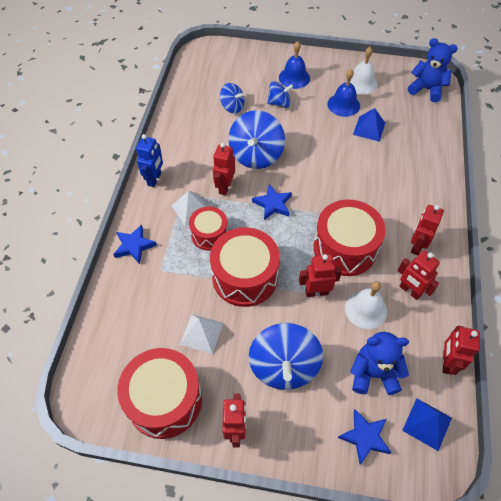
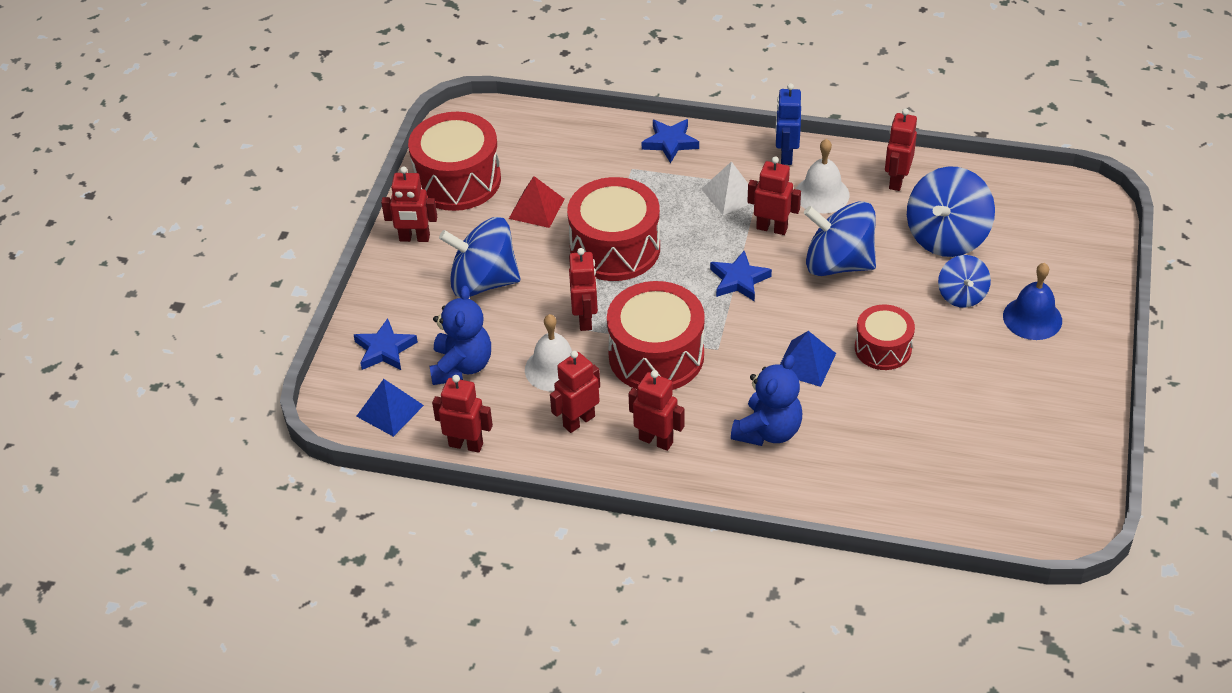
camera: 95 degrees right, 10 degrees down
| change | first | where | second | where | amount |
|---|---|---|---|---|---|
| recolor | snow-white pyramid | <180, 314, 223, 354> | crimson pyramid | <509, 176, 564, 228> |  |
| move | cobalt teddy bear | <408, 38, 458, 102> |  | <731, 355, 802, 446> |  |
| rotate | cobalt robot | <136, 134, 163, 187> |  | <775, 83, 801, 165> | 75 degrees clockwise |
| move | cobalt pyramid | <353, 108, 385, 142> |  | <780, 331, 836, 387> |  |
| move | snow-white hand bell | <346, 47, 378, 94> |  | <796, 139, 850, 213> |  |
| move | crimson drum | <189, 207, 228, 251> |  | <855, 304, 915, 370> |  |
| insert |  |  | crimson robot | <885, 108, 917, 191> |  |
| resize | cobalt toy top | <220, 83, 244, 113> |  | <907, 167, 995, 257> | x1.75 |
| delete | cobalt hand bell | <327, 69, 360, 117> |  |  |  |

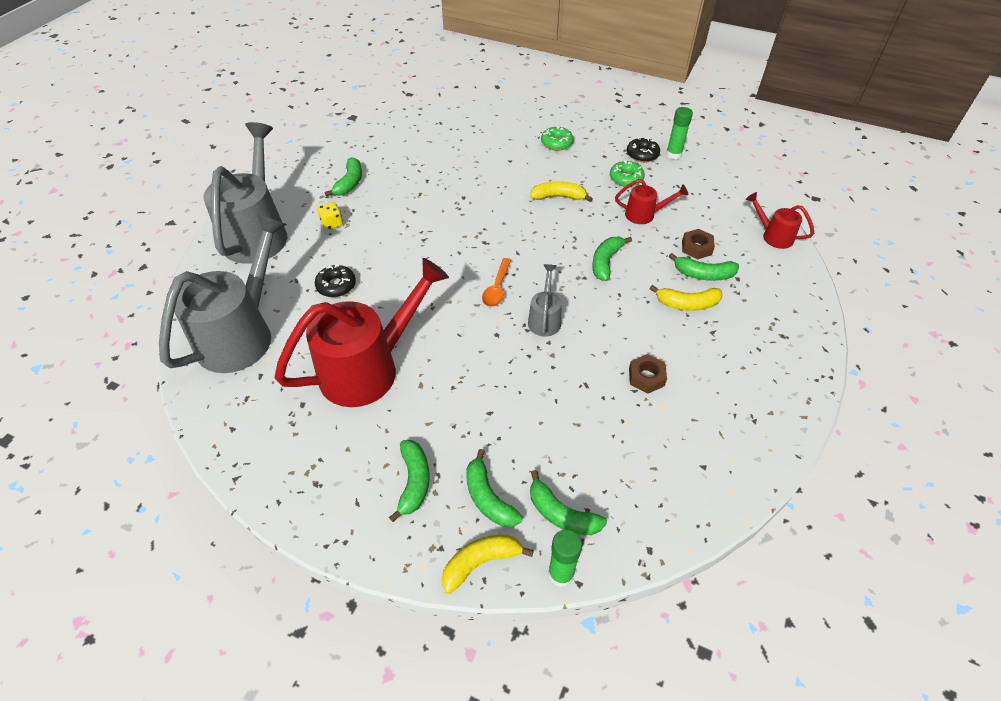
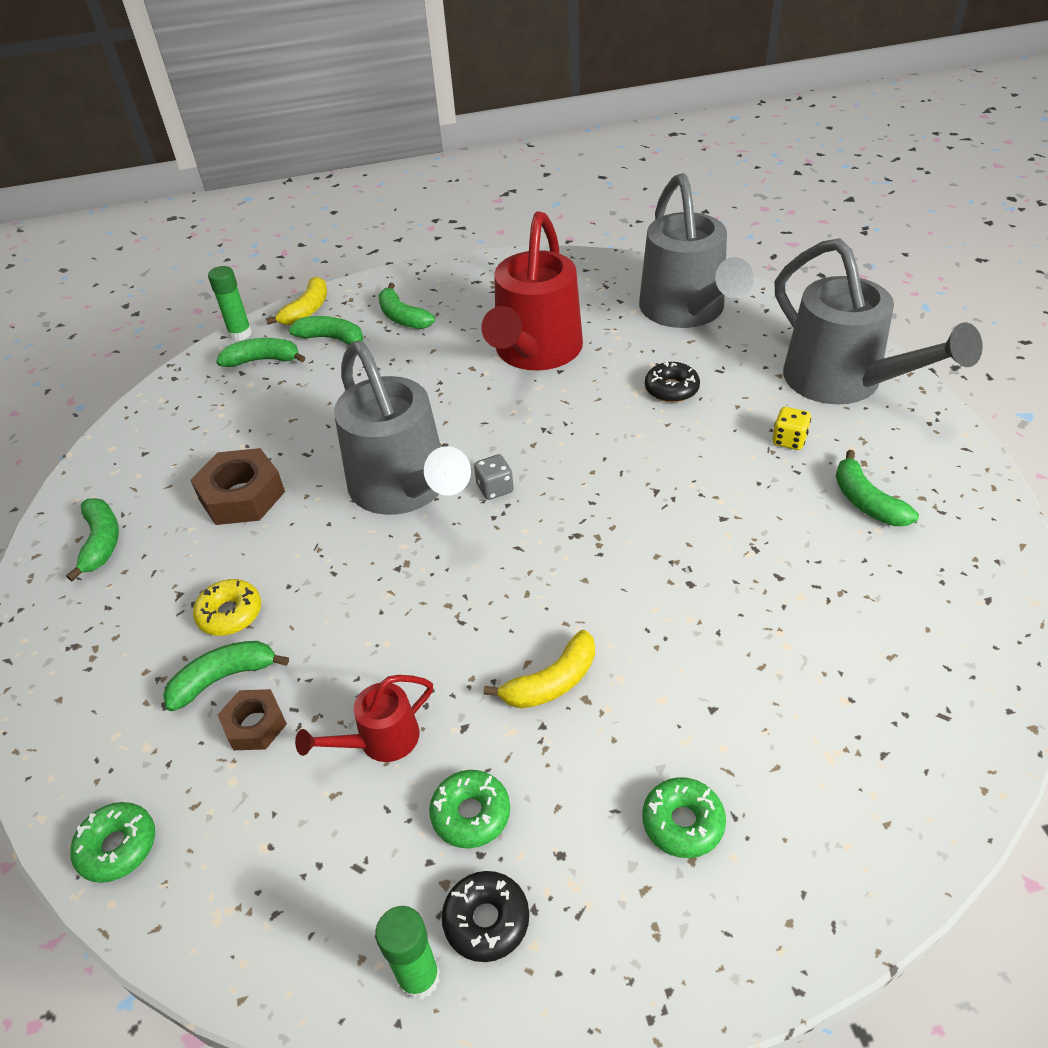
camera: 145 degrees right, 5 degrees down
| change | first | where | second | where | amount |
|---|---|---|---|---|---|
| move | emerald banana fruit | <592, 237, 632, 281> |  | <66, 498, 119, 581> |  |
| replace | crimson watering can | <746, 192, 814, 249> | emerald glazed donut | <70, 802, 155, 883> |  |
| resize | russet nut | <629, 354, 667, 393> |  | <191, 448, 285, 525> | x1.67 |
| replace | golden banana fruit | <649, 285, 723, 311> | golden glazed donut | <193, 579, 261, 636> |  |
| resize | ash-grey watering can | <528, 264, 561, 337> |  | <334, 341, 471, 515> | x2.16 |
| replace | orange spoon | <482, 258, 512, 307> | ash-grey dice | <474, 454, 514, 500> |  |

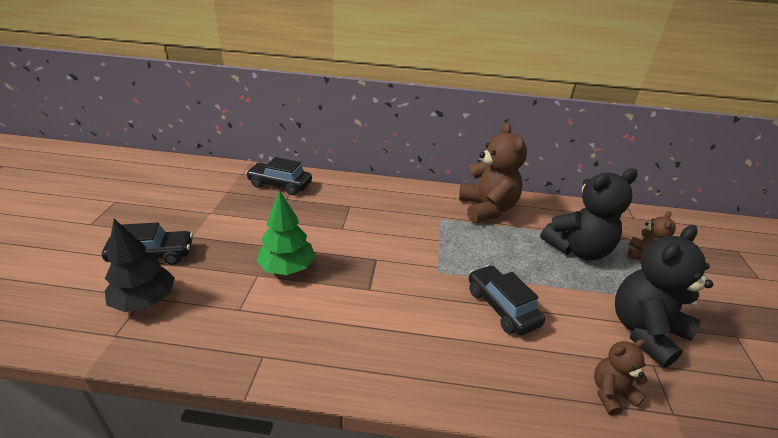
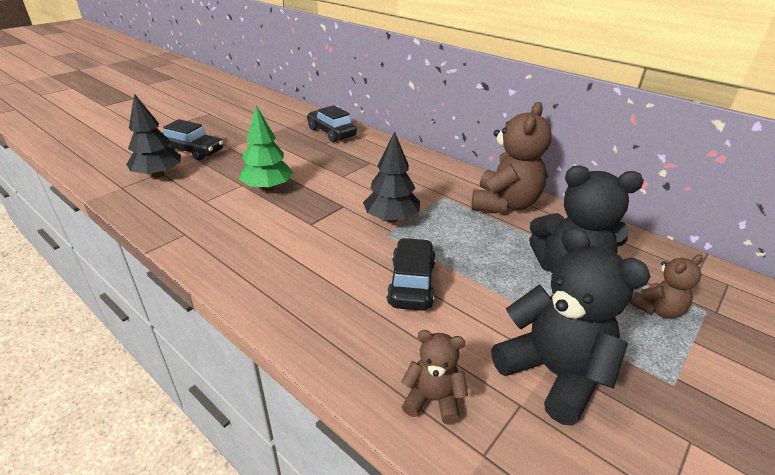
camera: 35 degrees right, 0 degrees up
| change | first | where | second | where | amount |
|---|---|---|---|---|---|
| insert |  |  | black toy tree | <363, 132, 420, 223> |  |
| rotate | black teddy bear | <615, 225, 713, 368> |  | <491, 226, 650, 426> | 60 degrees clockwise |

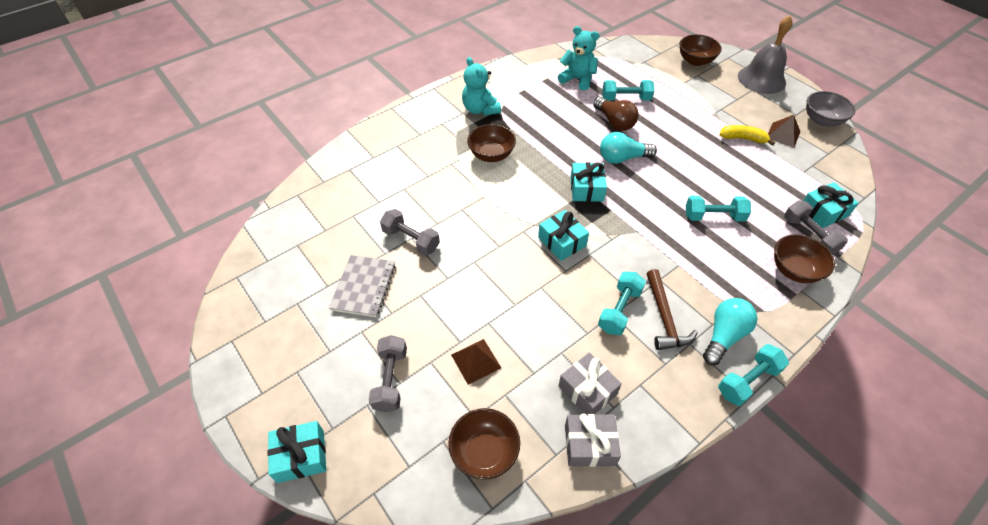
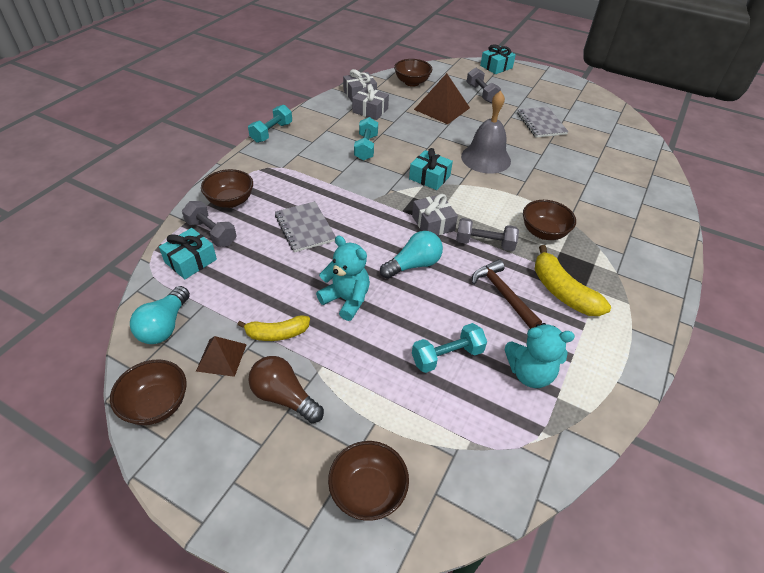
camera: 155 degrees right, 5 degrees down
| change | first | where | second | where | amount |
|---|---|---|---|---|---|
| recolor | ash-grey deep dish | <806, 91, 855, 127> | russet deep dish | <110, 359, 187, 425> |  |
| move | turquoise light bulb | <703, 298, 757, 365> |  | <130, 286, 190, 344> |  |
| move | russet light bulb | <593, 97, 639, 131> |  | <248, 356, 324, 423> |  |
| replace | turquoise dumbbell | <686, 196, 751, 222> | ash-grey notepad | <275, 201, 336, 252> |  |
| move | turquoise teddy bear | <462, 57, 501, 116> |  | <316, 236, 370, 321> |  |
| recolor | turquoise gift | <571, 162, 607, 202> | ash-grey gift | <412, 194, 458, 235> |  |
| resize | russet pyramid | <451, 339, 501, 385> |  | <414, 73, 470, 124> | x1.70 |
| move | ash-grey dumbbell | <380, 209, 440, 256> |  | <456, 218, 519, 251> |  |
| move | ash-grey hand bell | <738, 15, 792, 94> |  | <461, 91, 511, 174> |  |
| move | russet claw hammer | <647, 269, 698, 350> |  | <472, 259, 542, 329> |  |
| insert |  |  | golden banana fruit | <535, 245, 611, 316> |  |

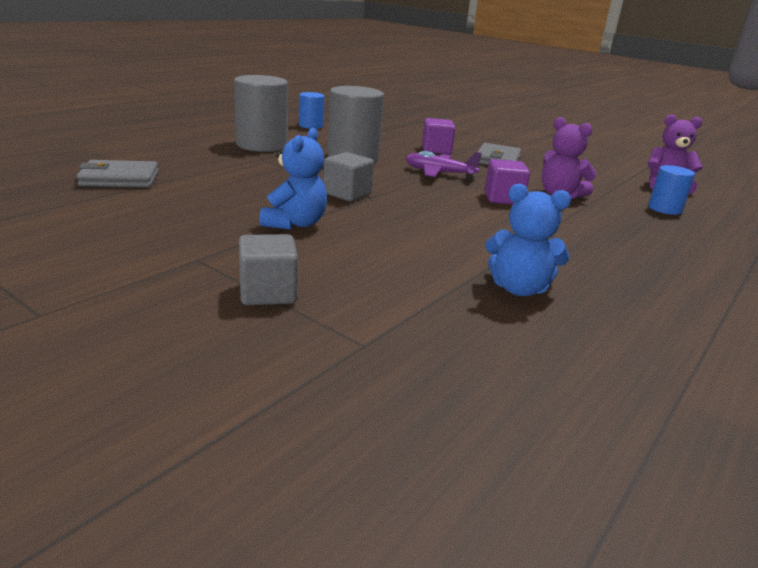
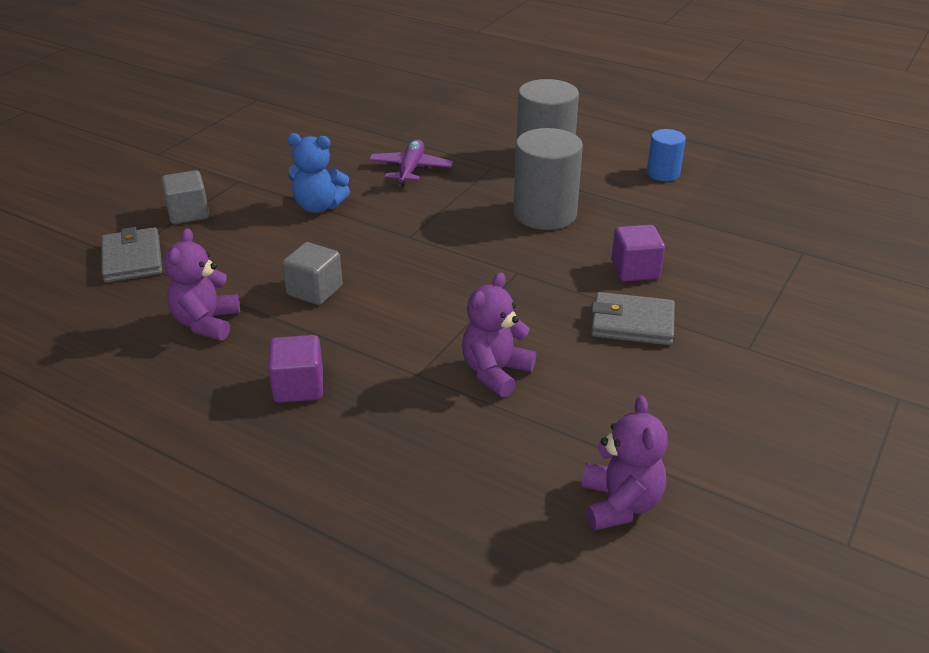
camera: 85 degrees right, 10 degrees up
| change | first | where | second | where | amount |
|---|---|---|---|---|---|
| move | ash-grey billfold | <77, 160, 159, 187> |  | <101, 227, 162, 283> |  |
| recolor | cobalt teddy bear | <485, 184, 571, 296> | royal purple teddy bear | <164, 228, 240, 340> |  |
| move | royal purple solid cube | <484, 159, 530, 204> |  | <268, 335, 323, 403> |  |
| move | ash-grey solid cube | <323, 152, 374, 201> |  | <282, 242, 343, 305> |  |
| move | royal purple toy plane | <405, 151, 482, 179> |  | <369, 139, 454, 186> |  |
| delete | cobalt solid cylinder | <648, 165, 695, 215> |  |  |  |

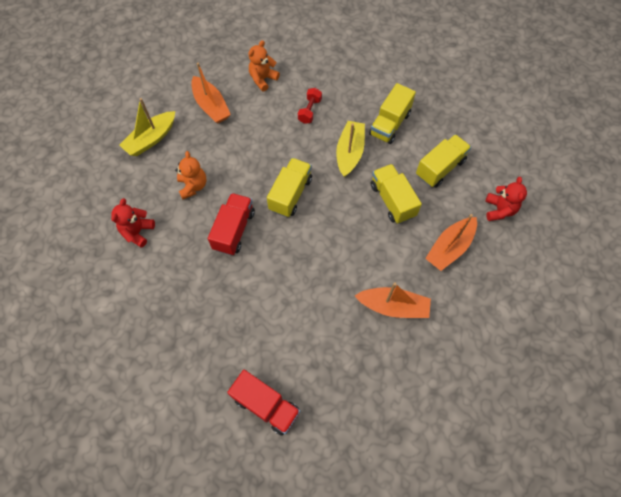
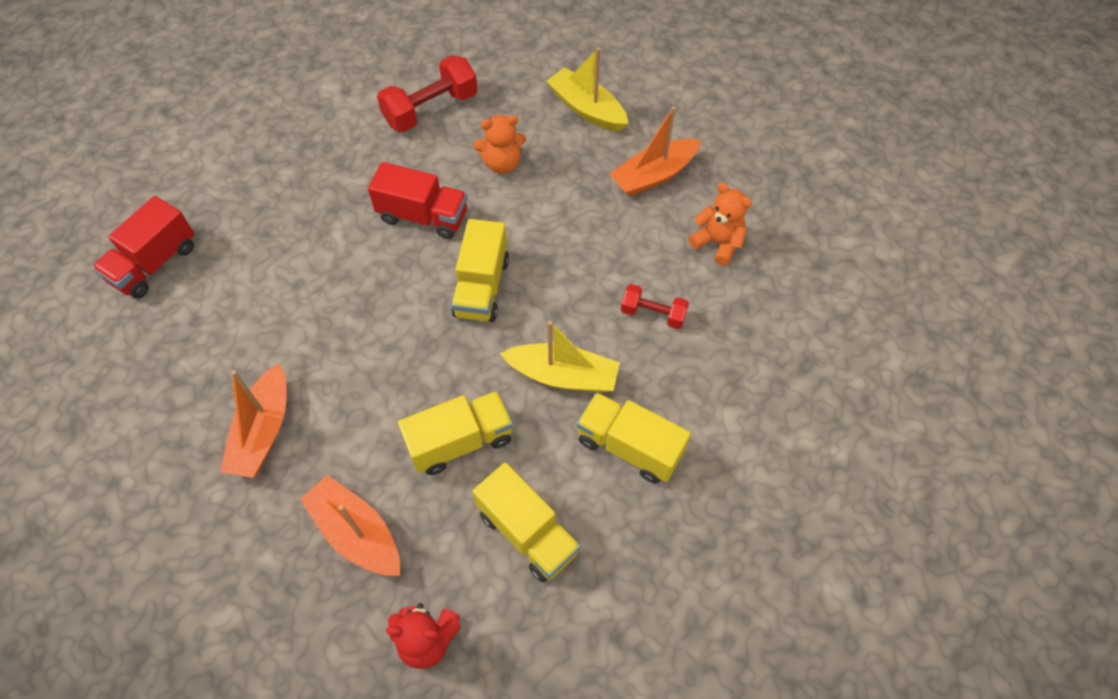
camera: 90 degrees right, 5 degrees down
| change | first | where | second | where | amount |
|---|---|---|---|---|---|
| replace | crimson teddy bear | <111, 198, 155, 248> | crimson dumbbell | <377, 55, 478, 132> |  |
| rotate | golden truck | <267, 158, 312, 217> |  | <451, 219, 509, 322> | 75 degrees clockwise |

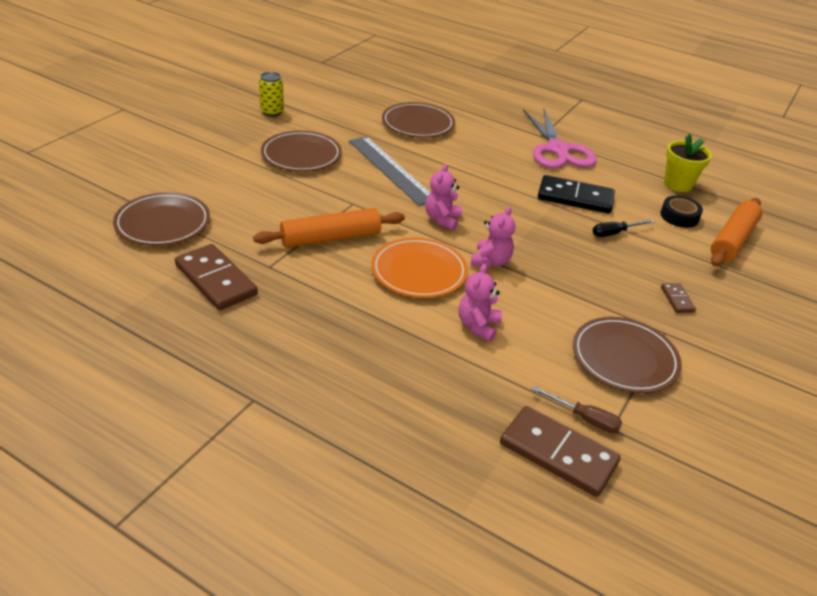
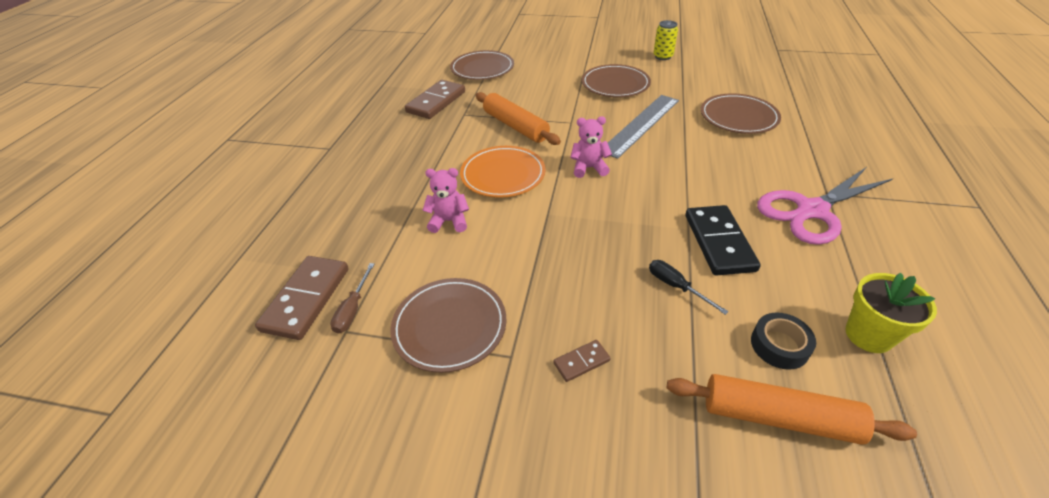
camera: 75 degrees right, 5 degrees up
| change | first | where | second | where | amount |
|---|---|---|---|---|---|
| delete | pink teddy bear | <471, 207, 515, 268> |  |  |  |

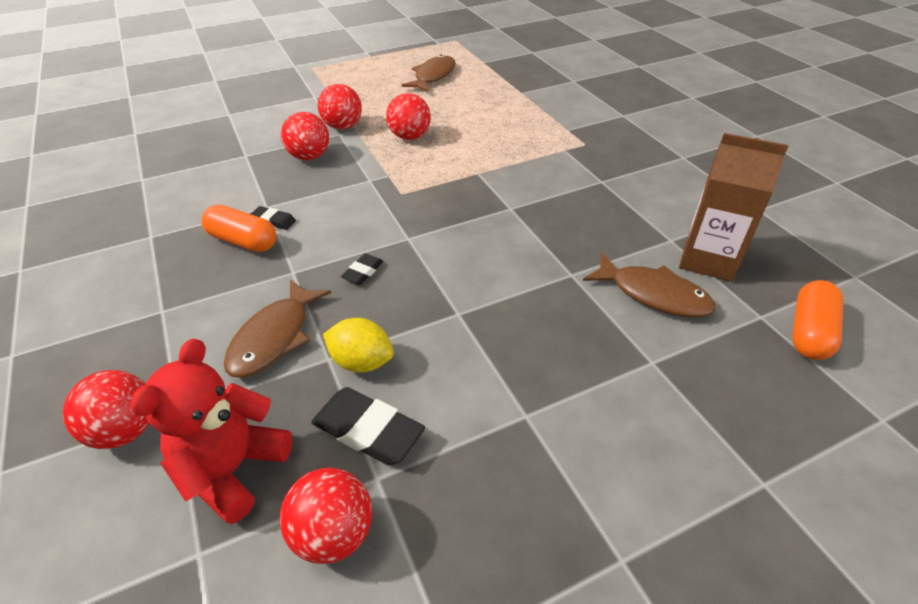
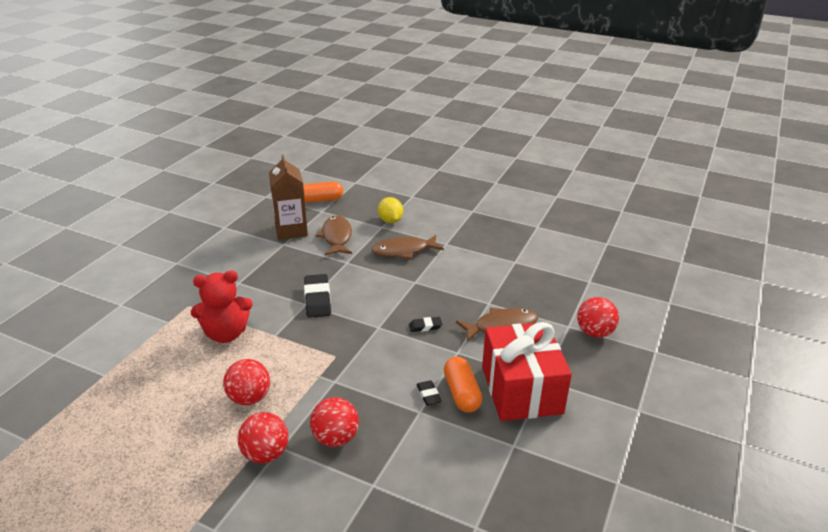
camera: 130 degrees left, 10 degrees down
| change | first | where | second | where | amount |
|---|---|---|---|---|---|
| move | crimson teddy bear | <130, 339, 293, 524> |  | <191, 271, 253, 343> |  |
| move | black gum eraser | <311, 387, 425, 465> |  | <304, 274, 331, 318> |  |
| move | russet fish figure | <402, 55, 456, 92> |  | <371, 235, 444, 259> |  |
| move | golden toy lemon | <323, 318, 394, 373> |  | <378, 197, 403, 223> |  |
| insert |  |  | crimson gift | <482, 322, 572, 421> |  |
| delete | crimson ball | <280, 468, 372, 564> |  |  |  |

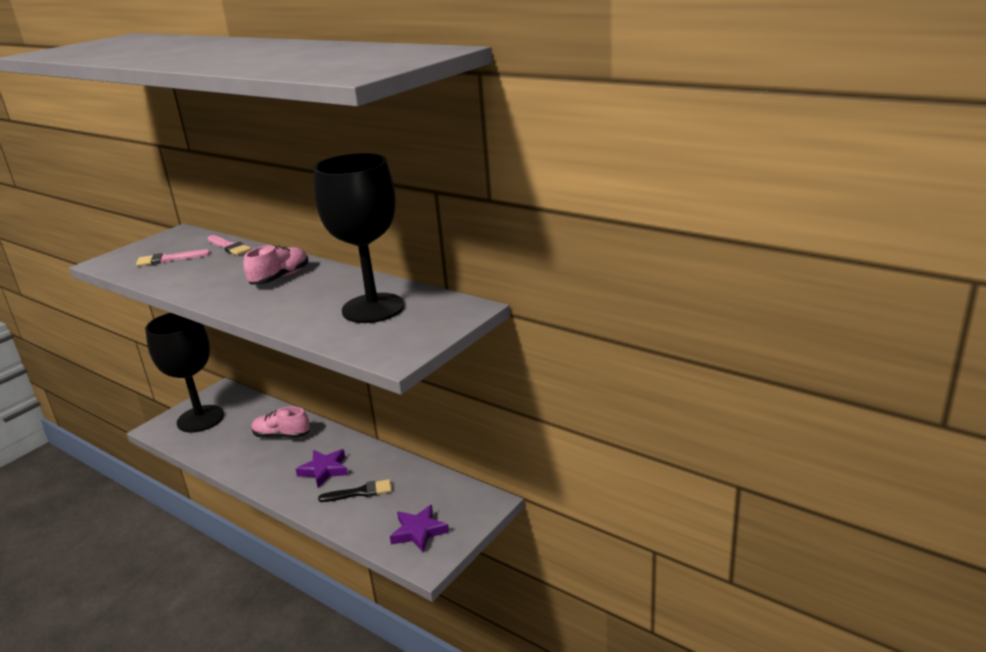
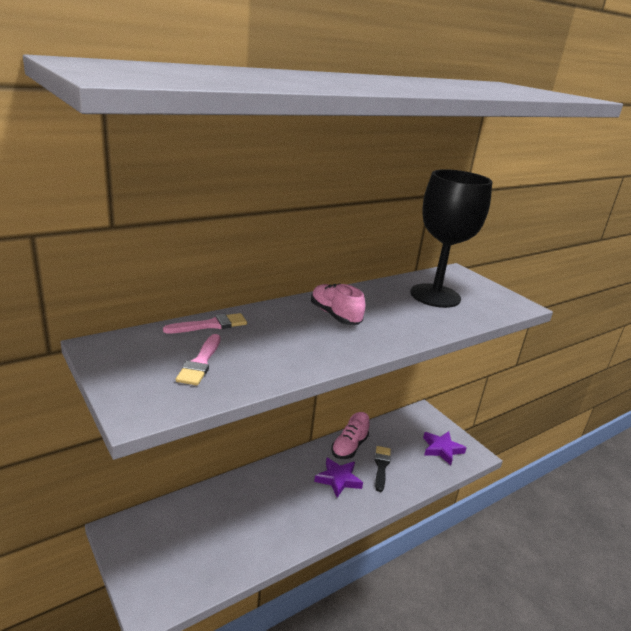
camera: 75 degrees left, 0 degrees up
| change | first | where | second | where | amount |
|---|---|---|---|---|---|
| move | pink sneaker | <251, 406, 310, 438> |  | <331, 412, 370, 459> |  |
| delete | black wine glass | <145, 313, 224, 433> |  |  |  |

